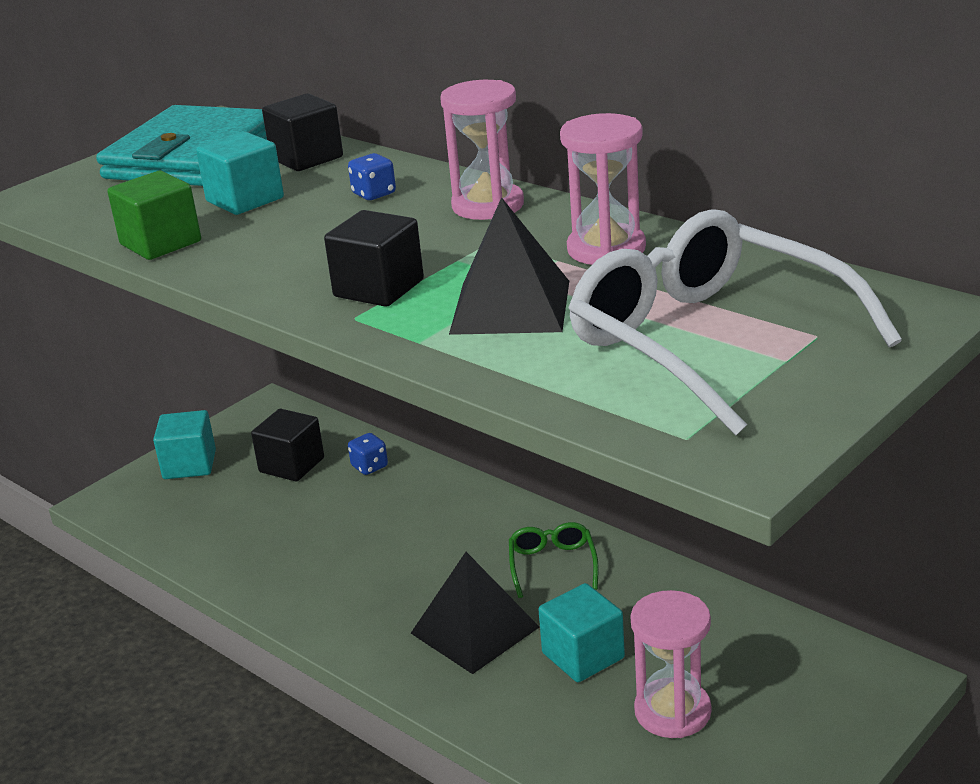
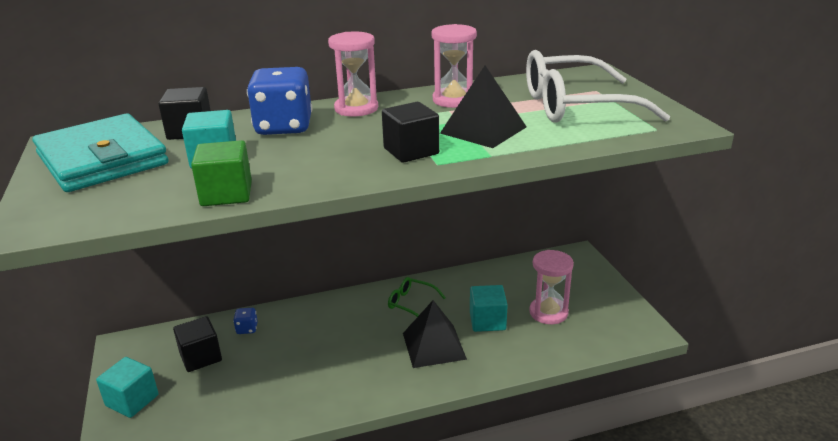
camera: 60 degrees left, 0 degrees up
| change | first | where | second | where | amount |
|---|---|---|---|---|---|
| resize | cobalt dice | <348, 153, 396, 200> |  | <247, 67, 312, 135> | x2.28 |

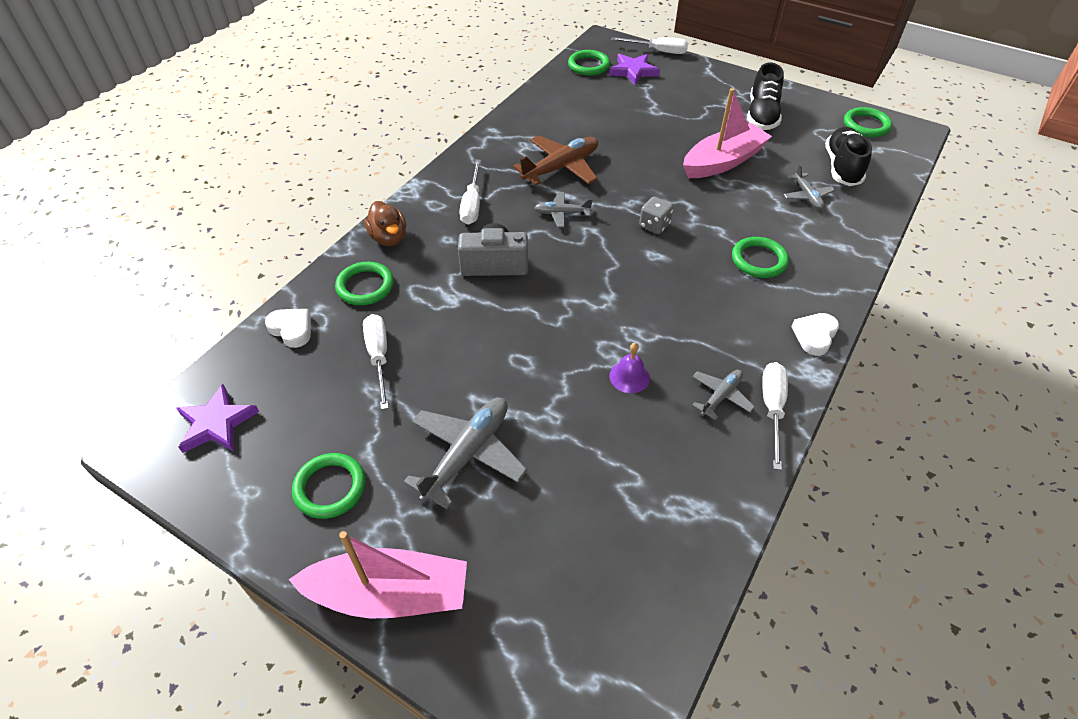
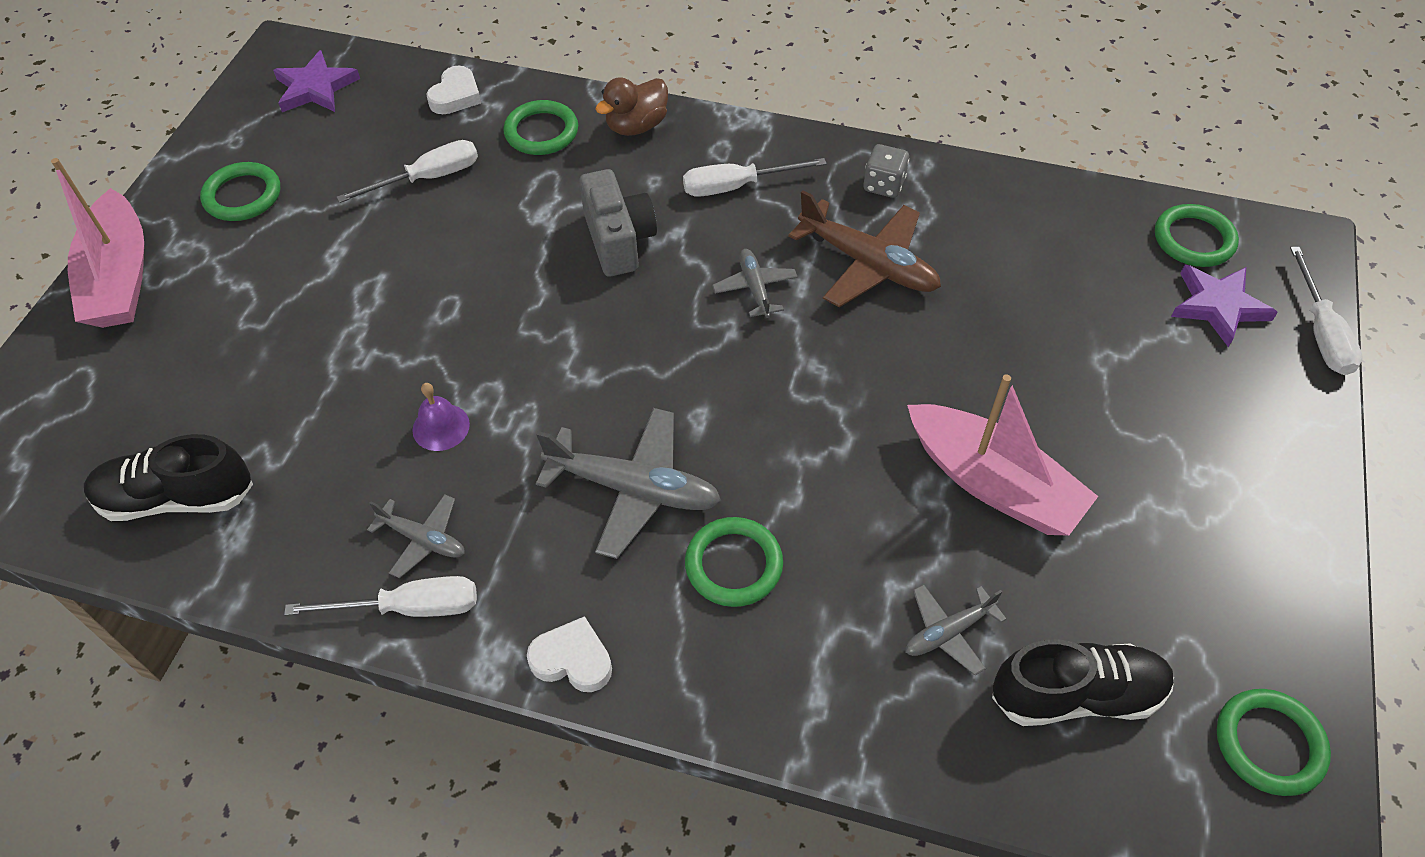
camera: 75 degrees right, 5 degrees up
| change | first | where | second | where | amount |
|---|---|---|---|---|---|
| move | black sneaker | <747, 63, 784, 130> |  | <84, 434, 253, 521> |  |
| move | ash-grey toy plane | <403, 398, 527, 509> |  | <536, 408, 721, 559> |  |
| move | ash-grey dice | <639, 197, 674, 234> |  | <864, 144, 909, 198> |  |

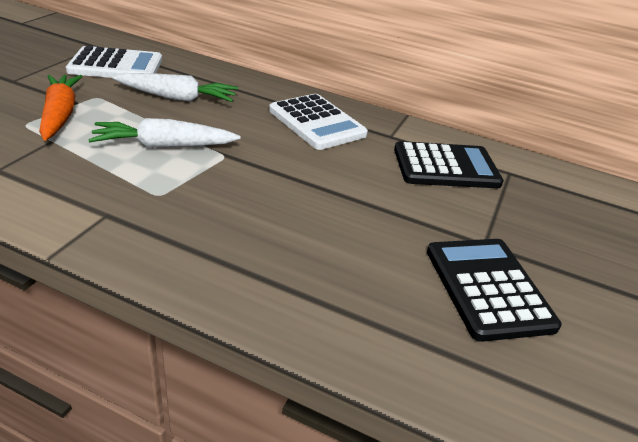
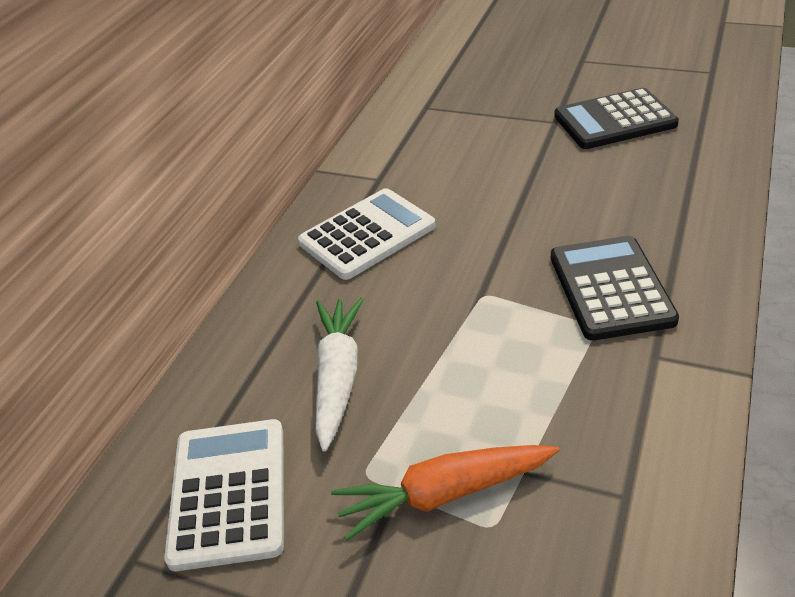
camera: 85 degrees left, 5 degrees up
| change | first | where | second | where | amount |
|---|---|---|---|---|---|
| move | black adding machine | <394, 141, 504, 188> |  | <551, 236, 679, 341> |  |
| delete | snow-white toy carrot | <88, 118, 241, 148> |  |  |  |

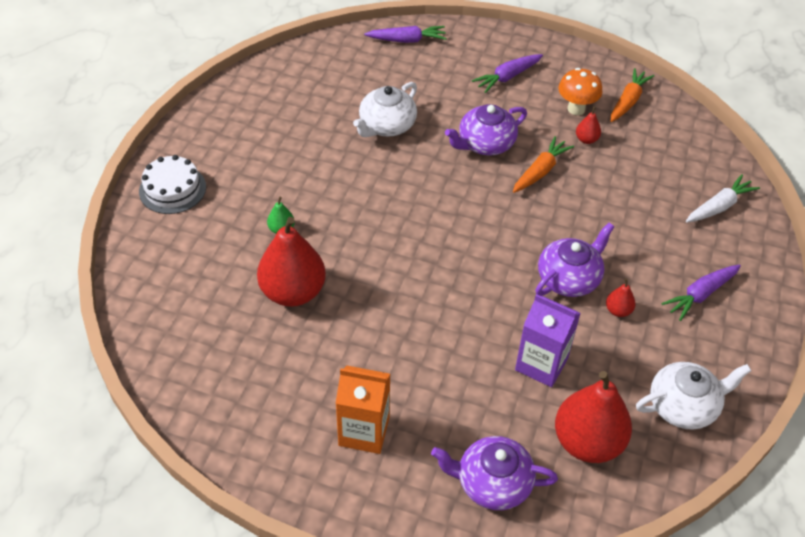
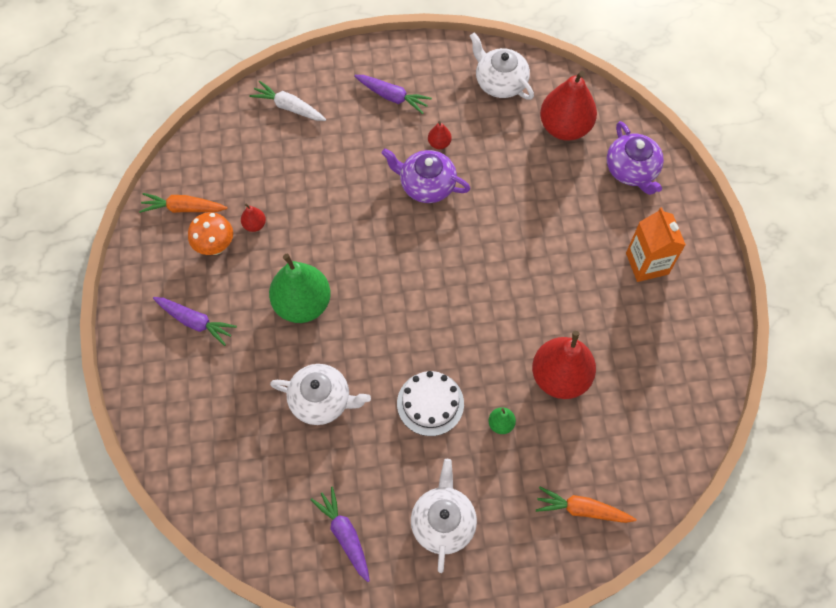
camera: 115 degrees left, 15 degrees up
| change | first | where | second | where | amount |
|---|---|---|---|---|---|
| replace | royal purple teapot | <445, 104, 527, 156> | emerald pear fruit | <269, 254, 331, 323> |  |
| move | royal purple toy carrot | <364, 26, 447, 43> |  | <310, 487, 370, 582> |  |
| move | snow-white gateau | <139, 155, 206, 214> |  | <397, 371, 464, 436> |  |
| insert |  |  | snow-white teapot | <411, 459, 477, 573> |  |
| move | orange toy carrot | <513, 136, 574, 193> |  | <536, 486, 636, 523> |  |
| delete | royal purple juice carton | <515, 294, 581, 387> |  |  |  |

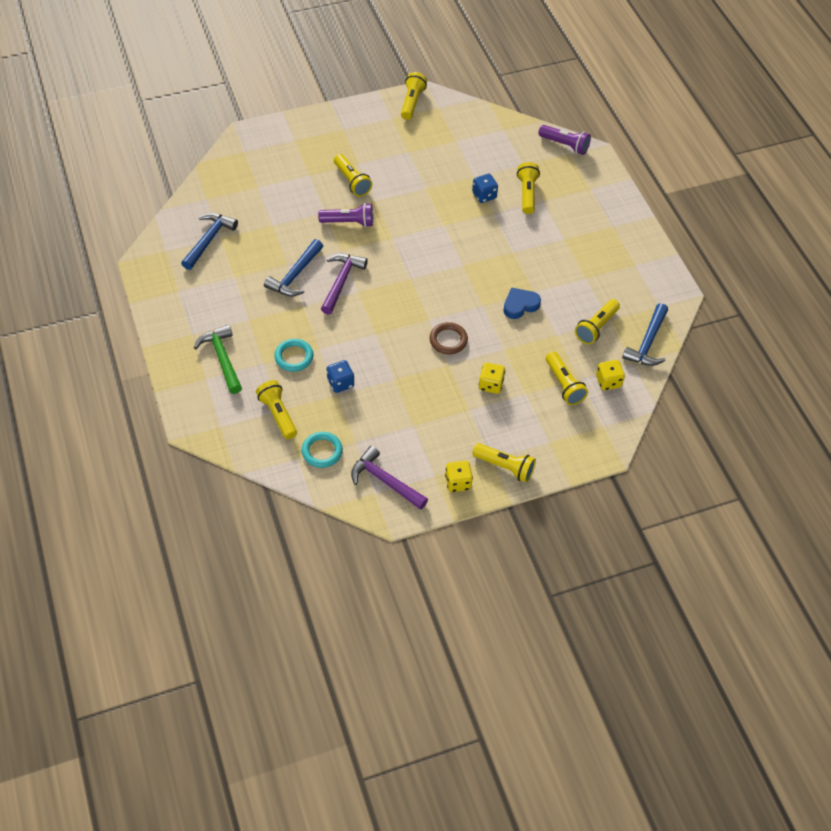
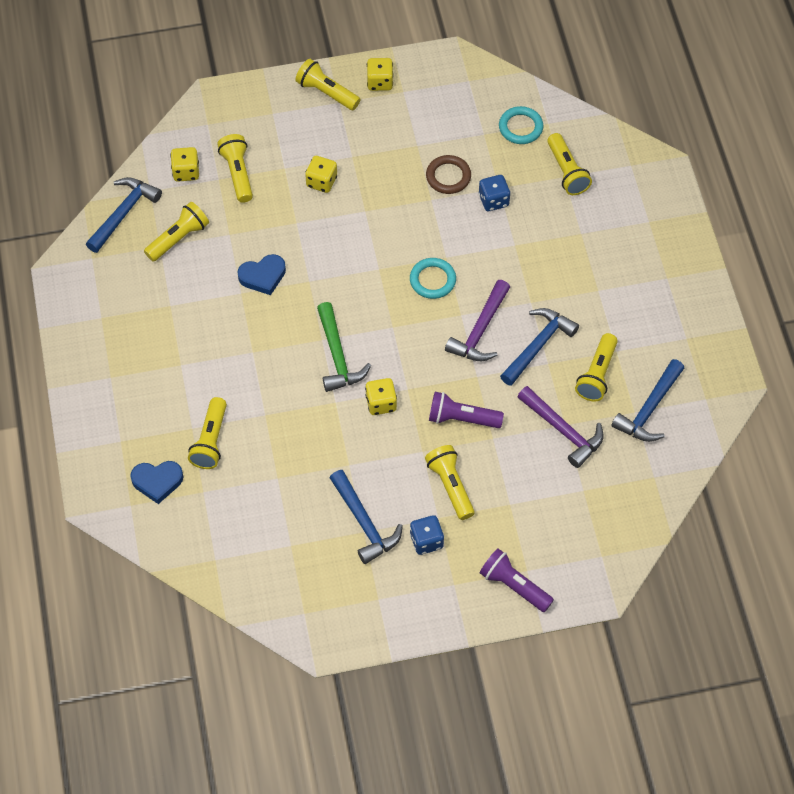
camera: 170 degrees left, 5 degrees up
| change | first | where | second | where | amount |
|---|---|---|---|---|---|
| insert |  |  | cobalt heart shape | <130, 461, 184, 504> |  |
| move | emerald claw hammer | <194, 324, 242, 394> |  | <317, 302, 371, 392> |  |
| insert |  |  | cobalt claw hammer | <330, 470, 403, 564> |  |
| insert |  |  | golden dice | <365, 378, 397, 415> |  |
| move | turquoise torus | <274, 339, 313, 372> |  | <410, 258, 456, 299> |  |
| move | cobalt dice | <472, 174, 498, 203> |  | <410, 515, 444, 555> |  |
| move | russet torus | <429, 322, 468, 354> |  | <426, 155, 471, 194> |  |
| move | royal purple flashlight | <538, 125, 591, 155> |  | <480, 549, 554, 612> |  |
| move | royal purple claw hammer | <351, 446, 428, 510> |  | <517, 386, 604, 468> |  |
| move | golden flashlight | <401, 72, 427, 120> |  | <575, 333, 618, 401> |  |

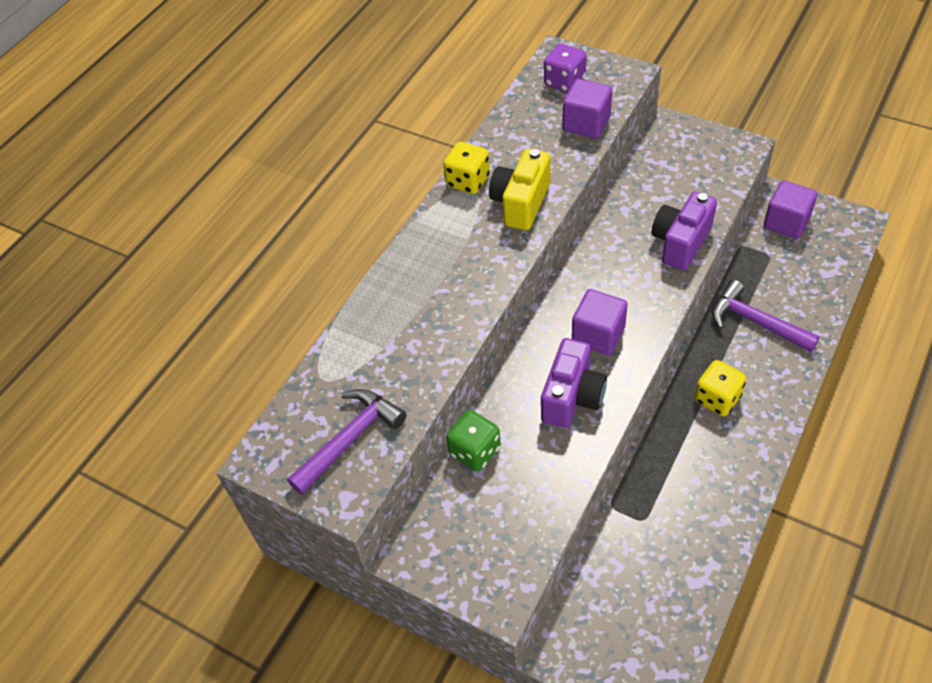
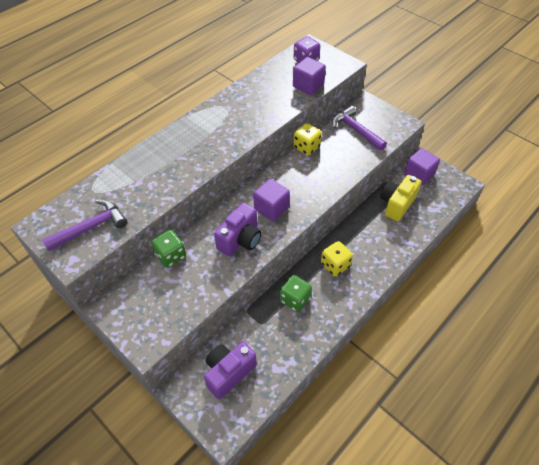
camera: 10 degrees right, 0 degrees up
| change | first | where | second | where | amount |
|---|---|---|---|---|---|
| move | royal purple camera | <652, 192, 717, 270> |  | <204, 342, 257, 399> |  |
| insert |  |  | emerald dice | <280, 275, 312, 312> |  |
| move | golden dice | <443, 142, 490, 194> |  | <293, 123, 322, 155> |  |
| move | royal purple claw hammer | <712, 280, 820, 352> |  | <332, 105, 387, 151> |  |
| move | golden camera | <489, 149, 550, 230> |  | <380, 175, 421, 221> |  |

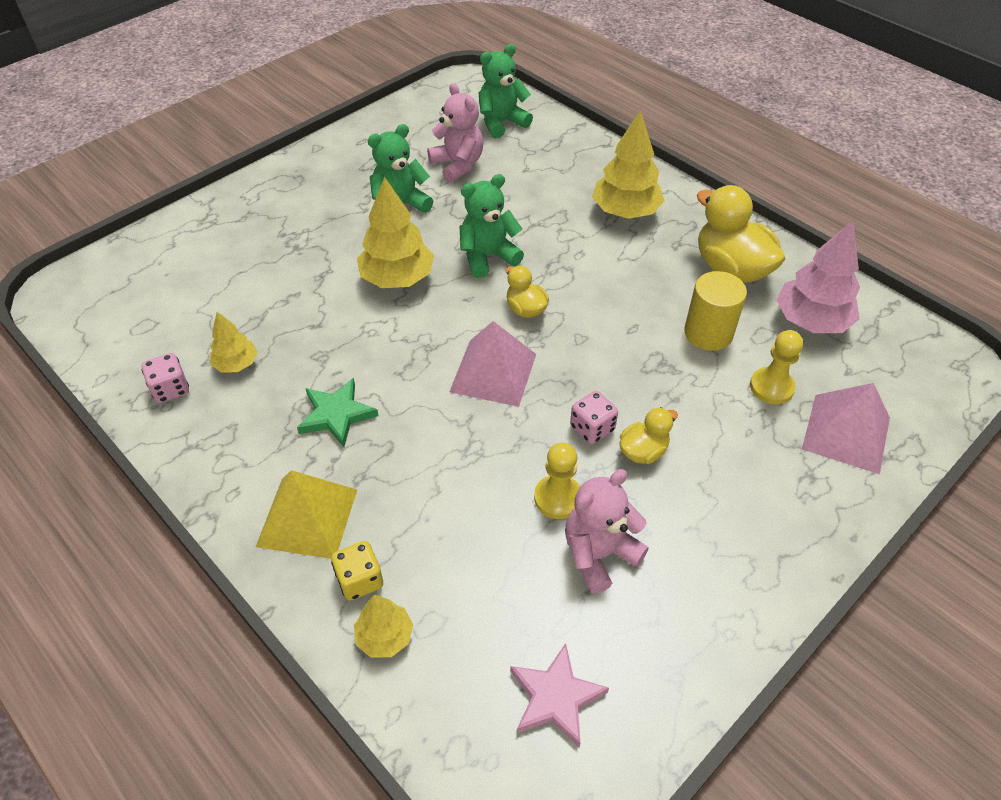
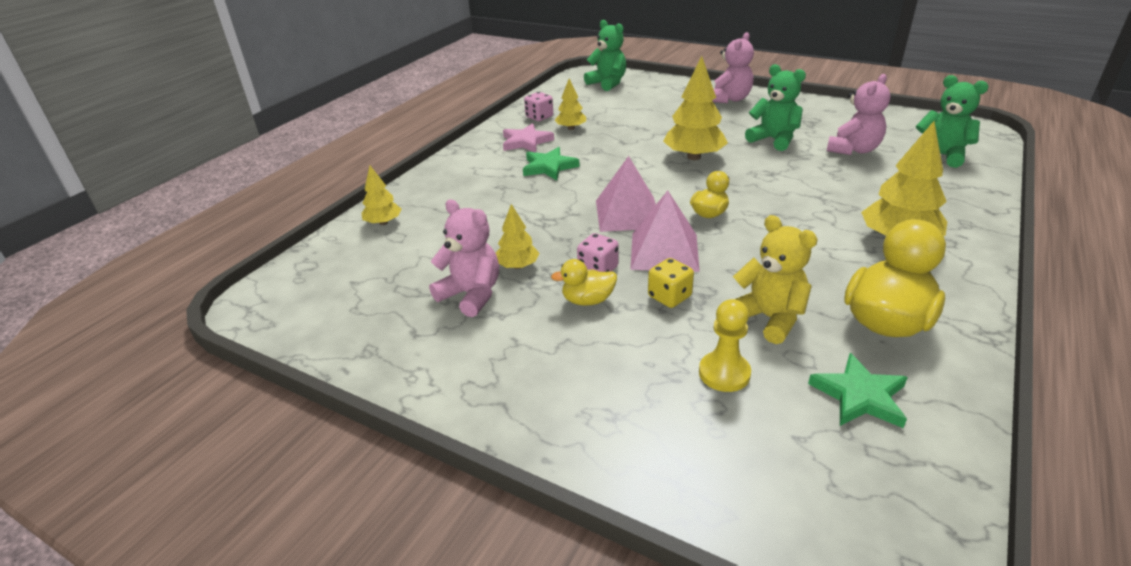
camera: 75 degrees right, 15 degrees down
| change | first | where | second | where | amount |
|---|---|---|---|---|---|
| replace | golden chess pawn | <534, 443, 580, 519> | golden toy tree | <496, 204, 539, 269> |  |
| move | pink five-pointed star | <510, 643, 609, 748> |  | <503, 123, 554, 152> |  |
| rotate | golden duck | <619, 407, 678, 464> |  | <551, 259, 617, 306> | 135 degrees clockwise |
| move | emerald teddy bear | <459, 174, 524, 278> |  | <584, 20, 626, 91> |  |
| move | pink pyramid | <802, 383, 890, 474> |  | <630, 191, 700, 272> |  |
| move | golden dice | <331, 541, 383, 601> |  | <648, 258, 694, 308> |  |
| insert |  |  | pink teddy bear | <712, 32, 754, 103> |  |
| replace | golden solid cylinder | <684, 271, 747, 351> | golden teddy bear | <733, 215, 818, 344> |  |
| replace | pink toy tree | <776, 221, 860, 333> | emerald five-pointed star | <808, 353, 908, 428> |  |
| delete | golden pyramid | <256, 470, 357, 559> |  |  |  |

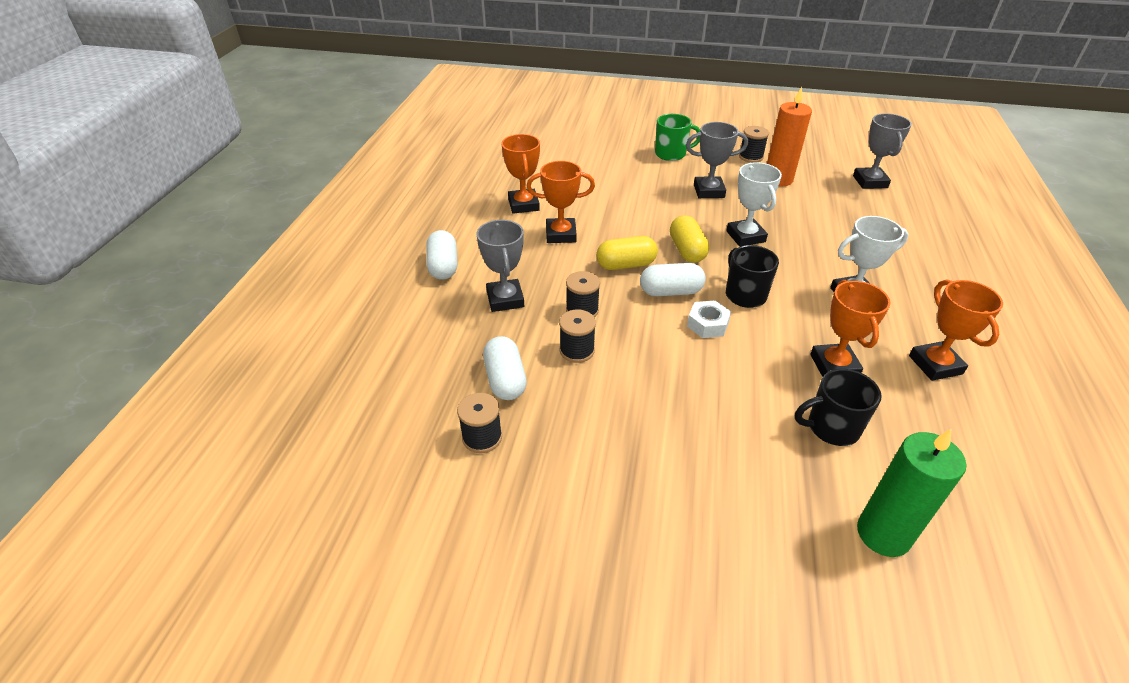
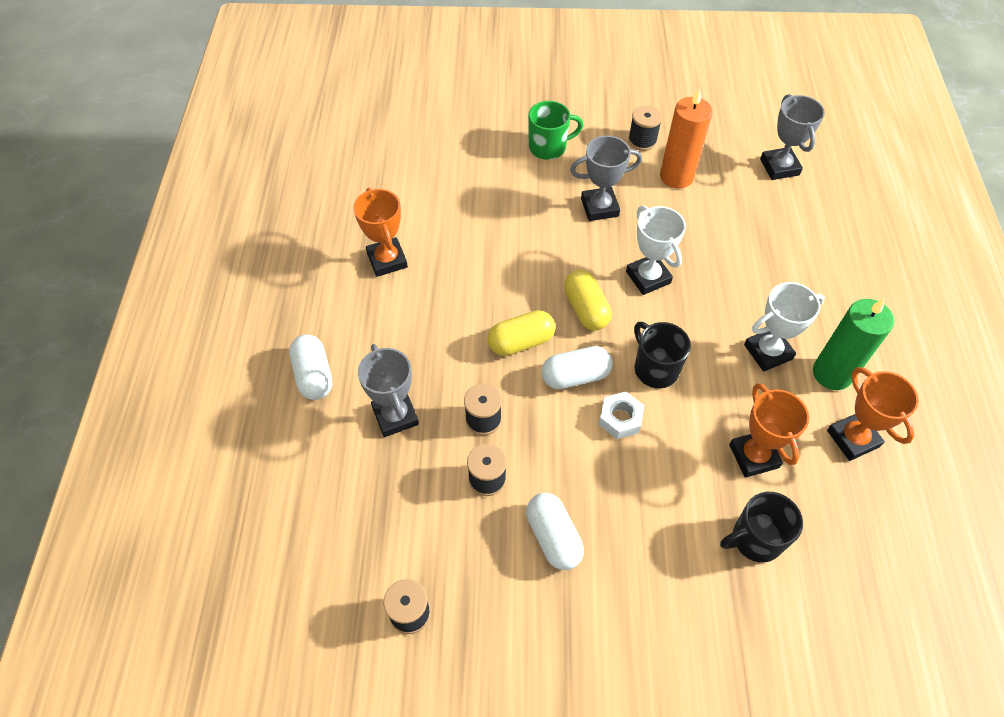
camera: 10 degrees left, 15 degrees up
| change | first | where | second | where | amount |
|---|---|---|---|---|---|
| move | snow-white pill | <483, 336, 527, 400> |  | <526, 493, 584, 570> |  |
| move | emerald wax candle | <857, 429, 966, 557> |  | <813, 299, 894, 390> |  |
| delete | orange prize cup | <527, 161, 595, 243> |  |  |  |

